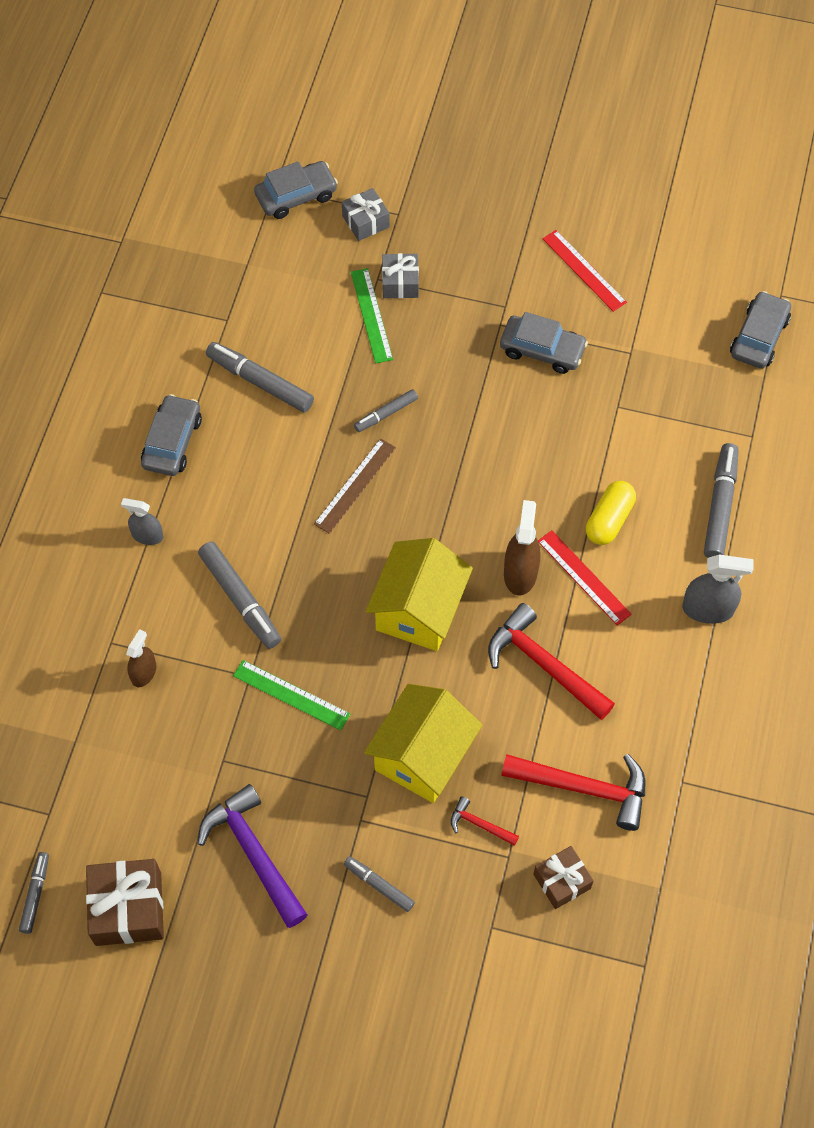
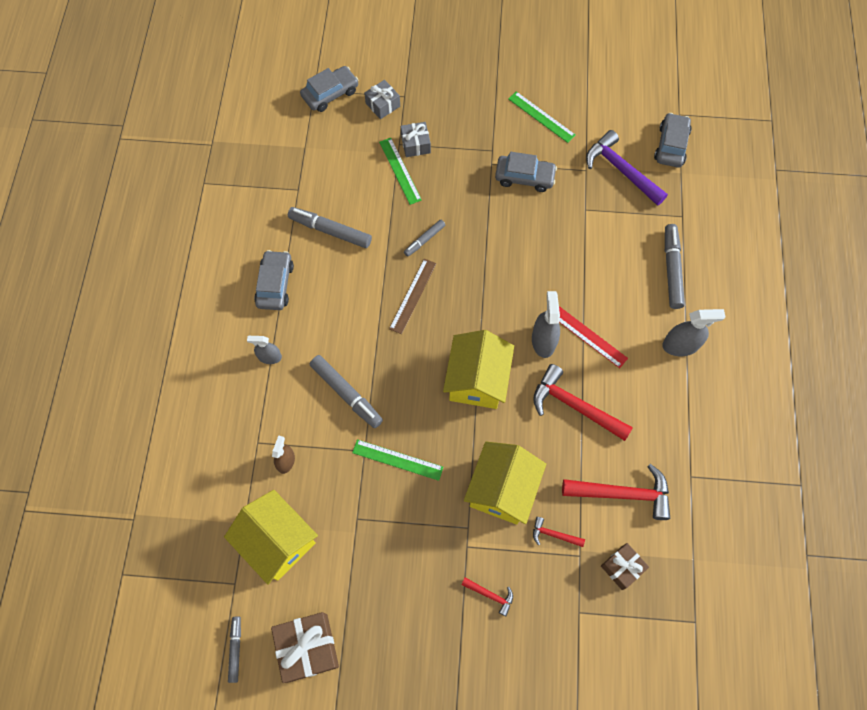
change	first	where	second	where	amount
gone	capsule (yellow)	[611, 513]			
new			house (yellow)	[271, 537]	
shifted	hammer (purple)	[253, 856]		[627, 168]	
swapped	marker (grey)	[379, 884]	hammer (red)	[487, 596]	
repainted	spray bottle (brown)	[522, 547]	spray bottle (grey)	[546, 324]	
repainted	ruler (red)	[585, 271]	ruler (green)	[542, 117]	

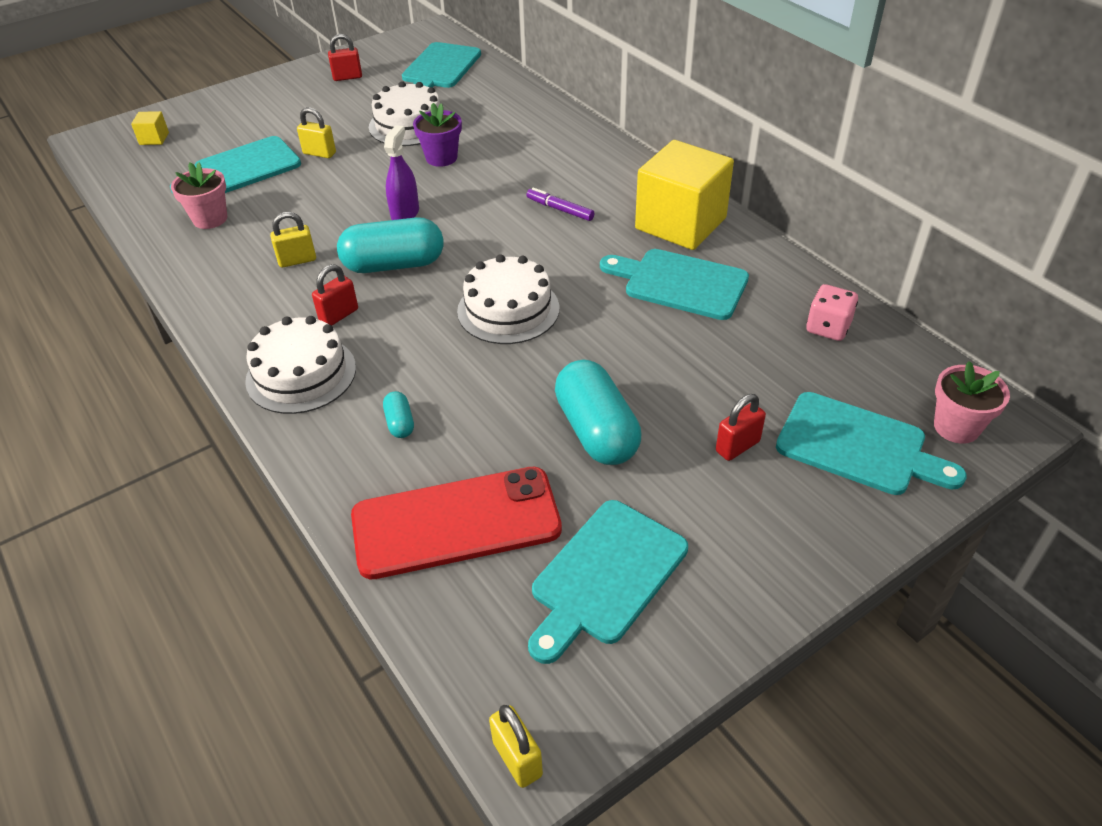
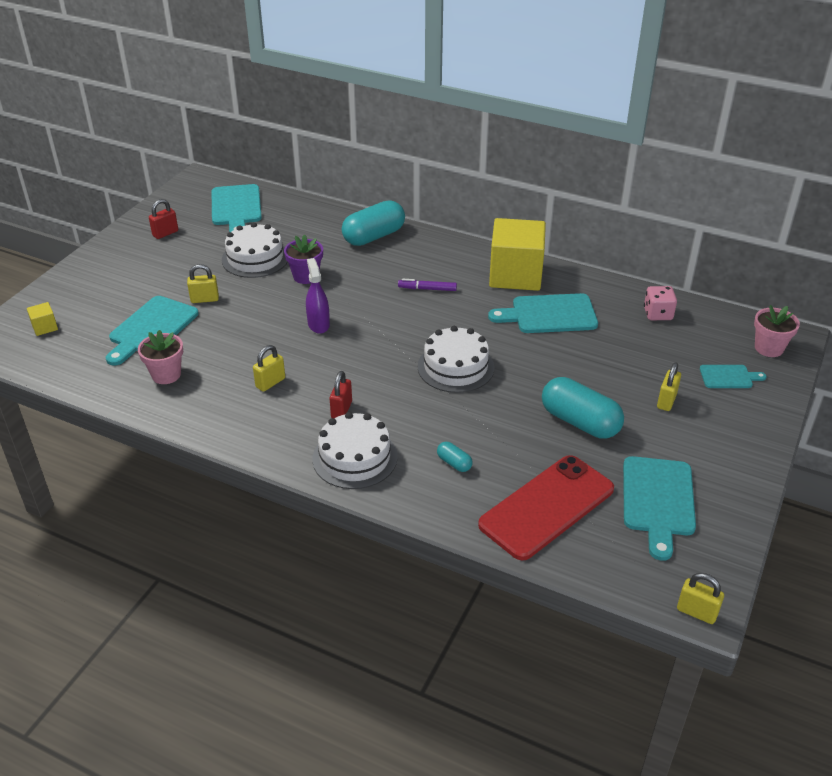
change	first	where	second	where	amount
shifted	capsule (turquoise)	[390, 245]		[373, 223]	
repainted	padlock (red)	[741, 427]	padlock (yellow)	[669, 386]	
scaled	cutting board (turquoise)	[871, 443]		[733, 376]	x0.56

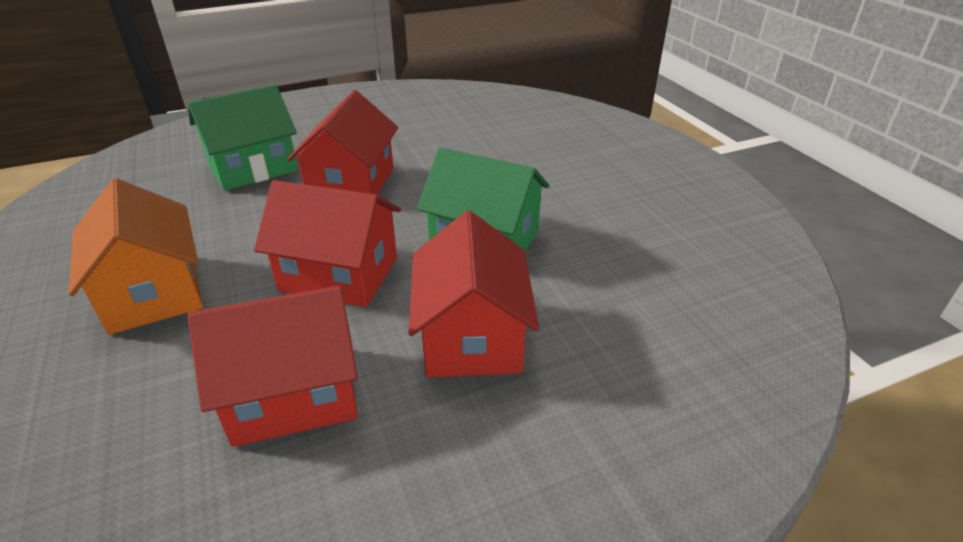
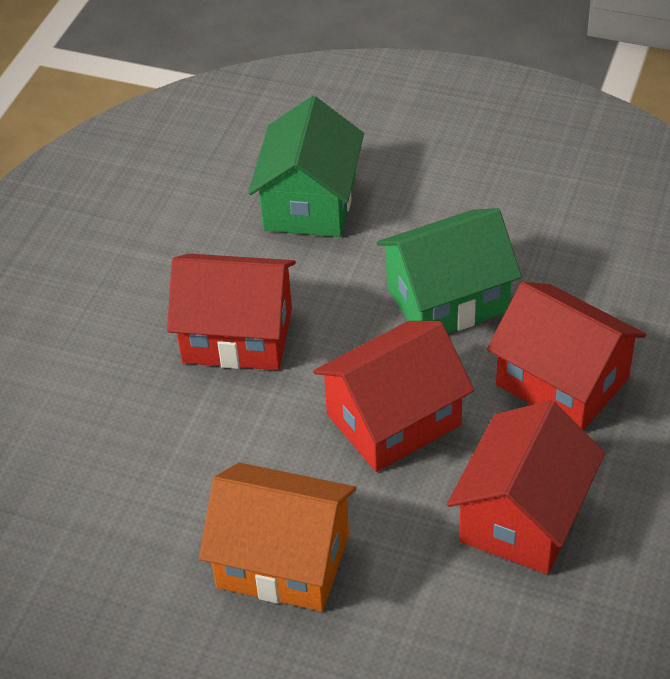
change	first	where	second	where	amount
shifted	house (green)	[243, 137]		[306, 166]	
rotated	house (red)	[343, 142]		[231, 312]	45 degrees counterclockwise

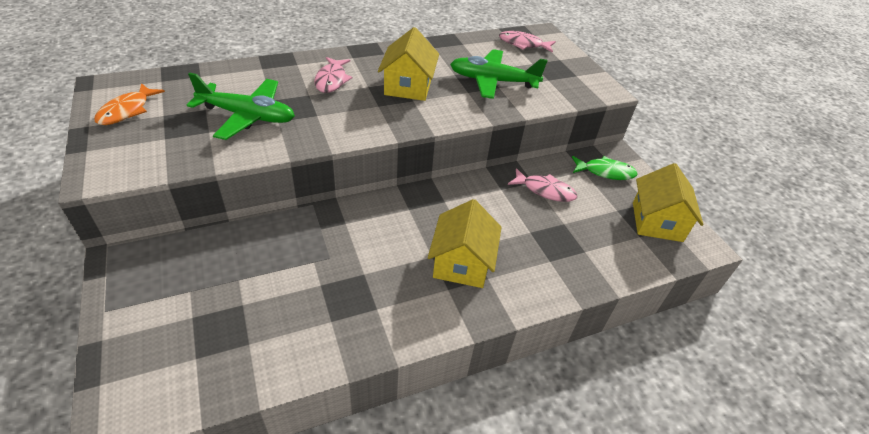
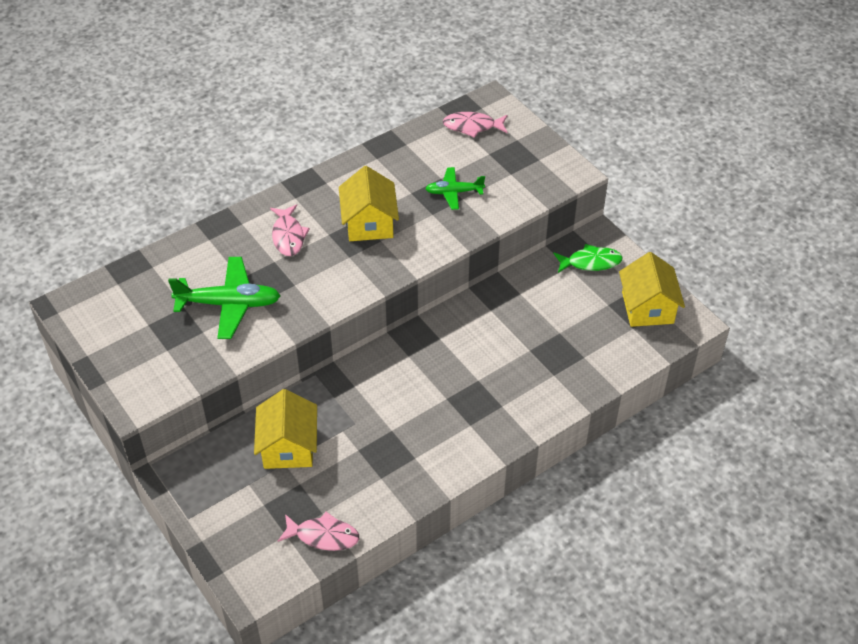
change	first	where	second	where	amount
gone	fish (orange)	[129, 104]			
shifted	house (yellow)	[465, 243]		[285, 429]	
shifted	fish (pink)	[542, 185]		[318, 531]	
scaled	plane (green)	[499, 74]		[455, 188]	x0.60

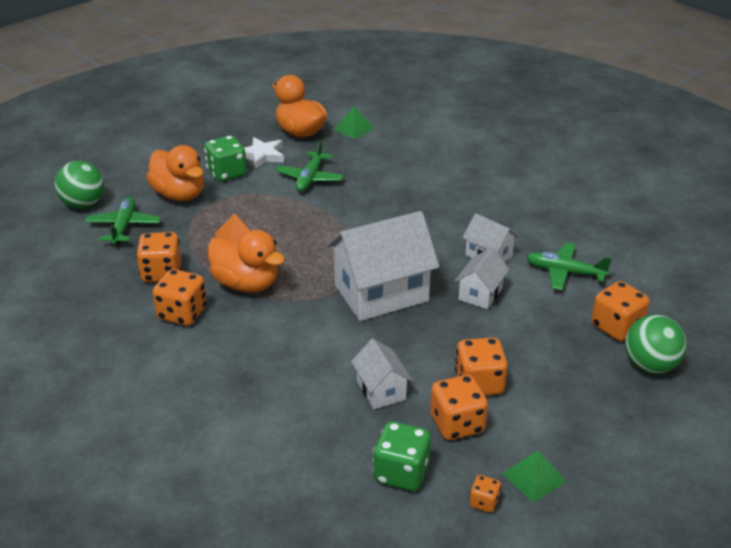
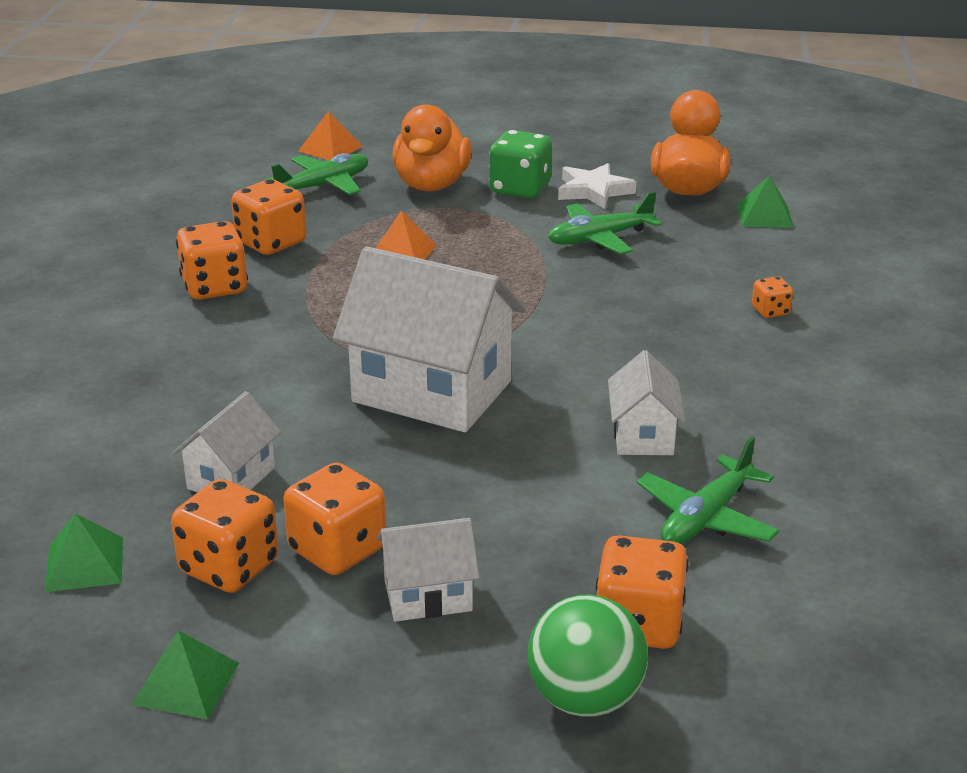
change	first	where	second	where	amount
gone	duck (orange)	[246, 261]			
shifted	house (white)	[482, 278]		[428, 570]	
shifted	dice (orange)	[485, 494]		[772, 297]	
swapped	ball (green)	[79, 185]	pyramid (orange)	[330, 135]	
swapped	dice (green)	[402, 456]	pyramid (green)	[84, 552]	
rotated	plane (green)	[569, 266]		[707, 490]	120 degrees counterclockwise

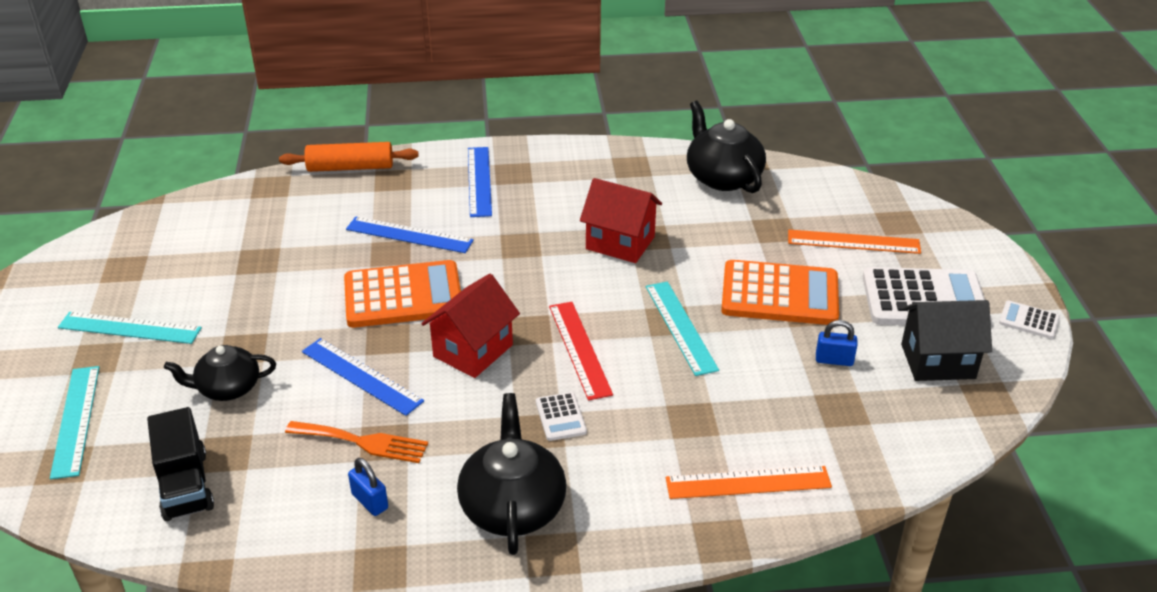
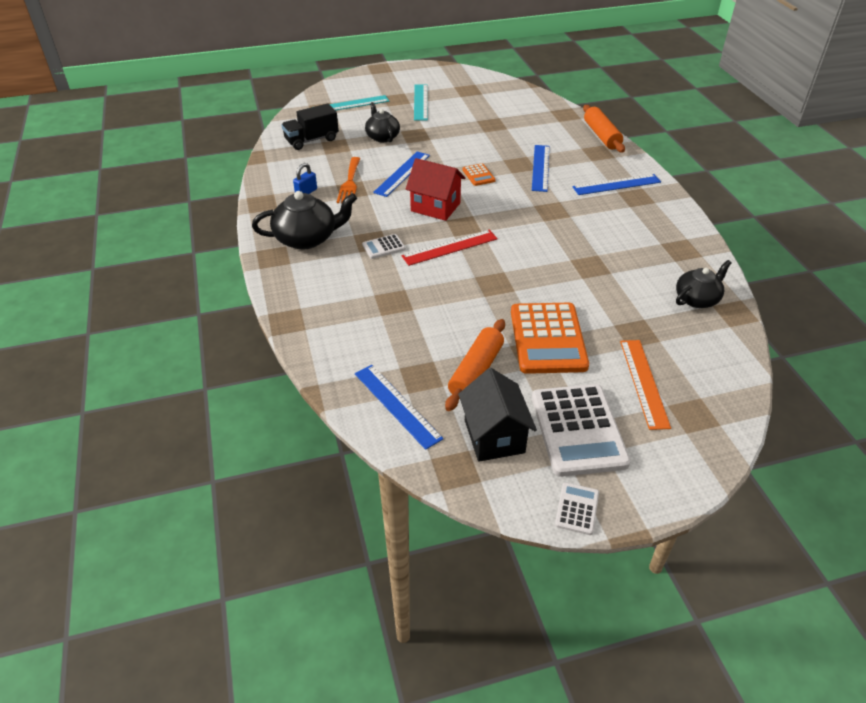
change	first	where	second	where	amount
gone	house (red)	[621, 220]			
gone	ruler (turquoise)	[682, 329]			
gone	ruler (orange)	[749, 482]			
new			ruler (blue)	[399, 407]	
swapped	padlock (blue)	[836, 343]	rolling pin (orange)	[475, 365]	
scaled	calculator (orange)	[402, 294]		[479, 174]	x0.46
scaled	teapot (black)	[726, 147]		[703, 284]	x0.66

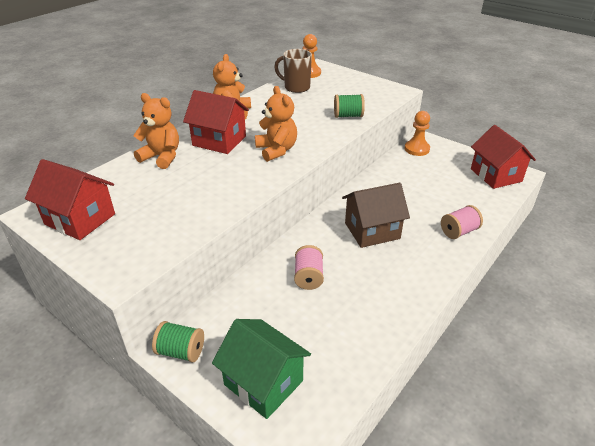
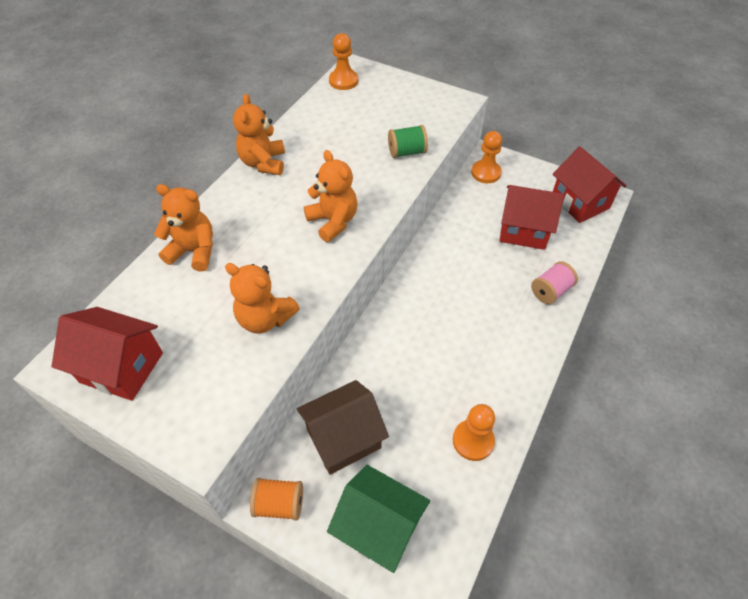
change	first	where	second	where	amount
gone	mug (brown)	[293, 71]			
gone	spool (pink)	[309, 267]			
new			teddy bear (orange)	[262, 298]	
new			pawn (orange)	[474, 432]	
shifted	house (red)	[216, 122]		[531, 217]	
shifted	house (brown)	[376, 215]		[343, 427]	
repainted	spool (green)	[178, 342]	spool (orange)	[276, 499]	

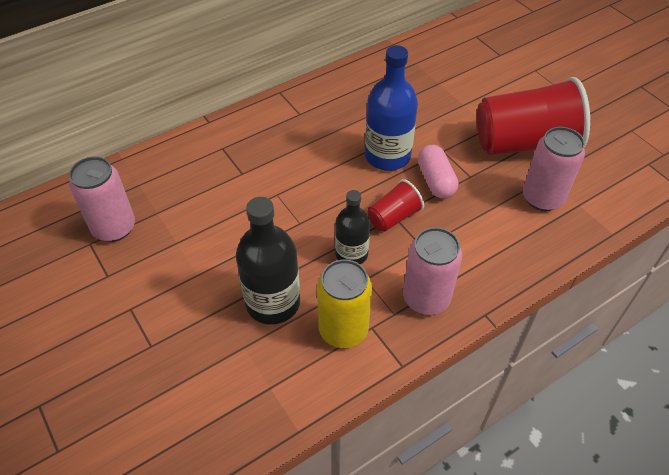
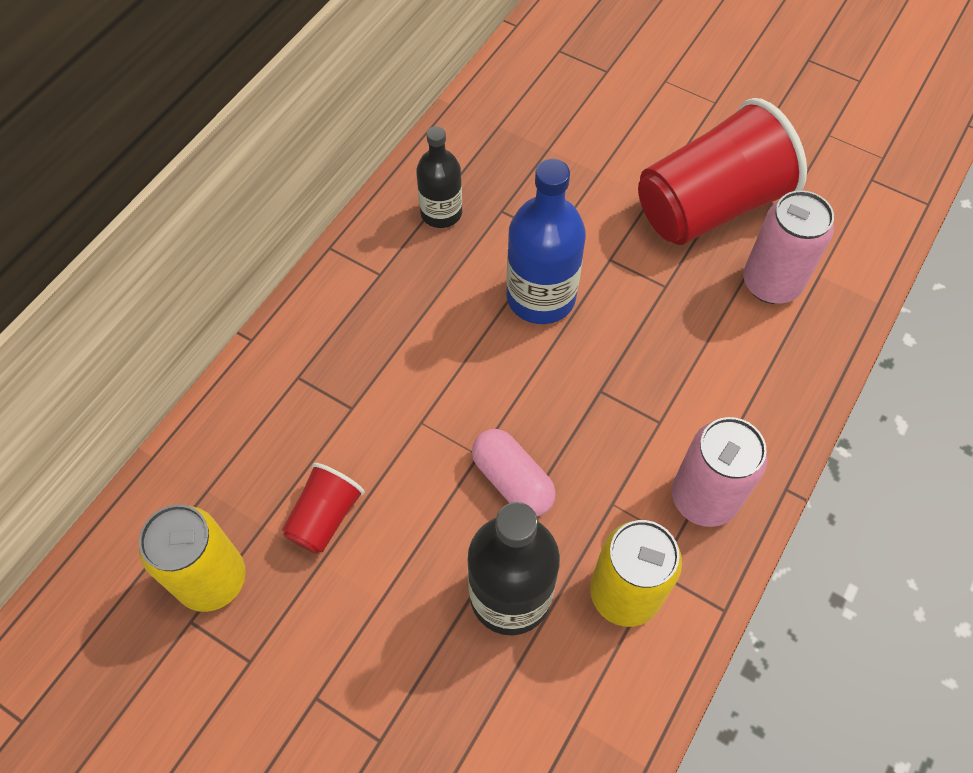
change	first	where	second	where	amount
shifted	bottle (black)	[352, 227]		[439, 177]	
shifted	cup (red)	[396, 205]		[323, 508]	
shifted	capsule (pink)	[438, 172]		[514, 472]	
repainted	can (pink)	[102, 199]	can (yellow)	[192, 558]	

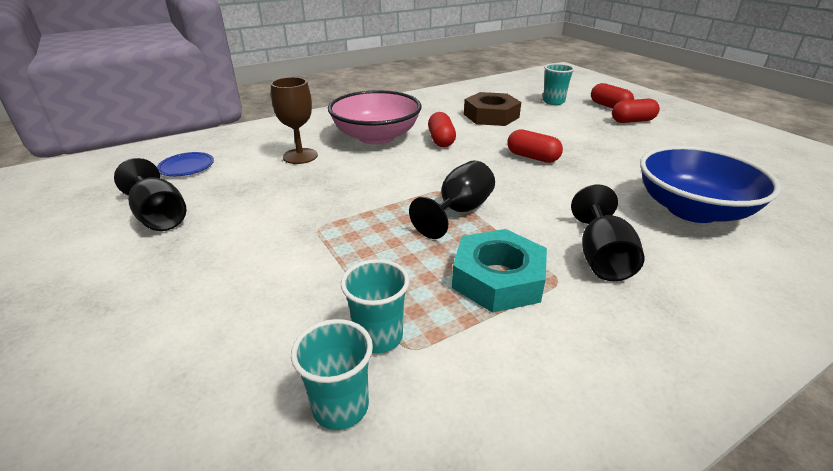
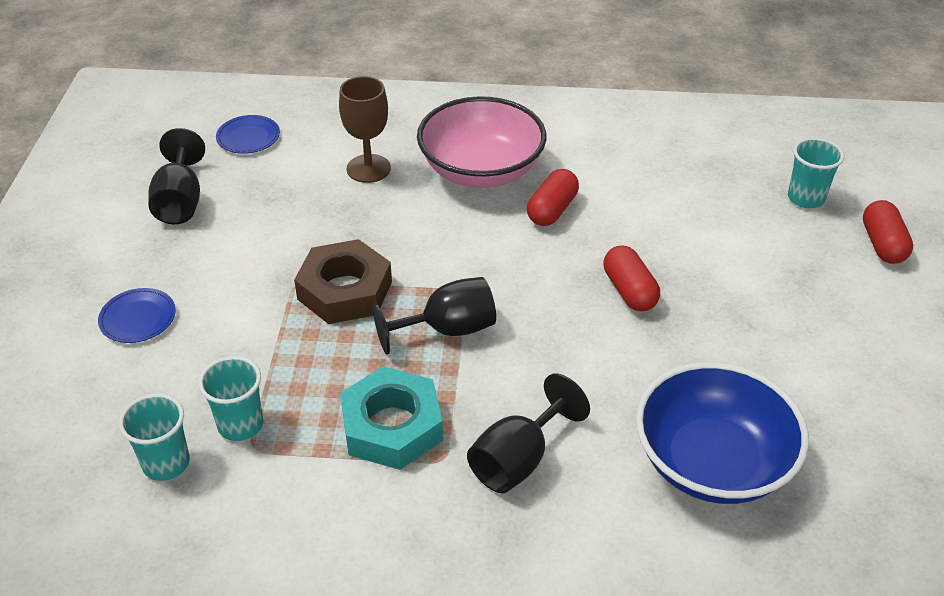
change	first	where	second	where	amount
gone	capsule (red)	[636, 111]			
new			plate (blue)	[137, 315]	
shifted	nut (brown)	[492, 109]		[343, 281]	

